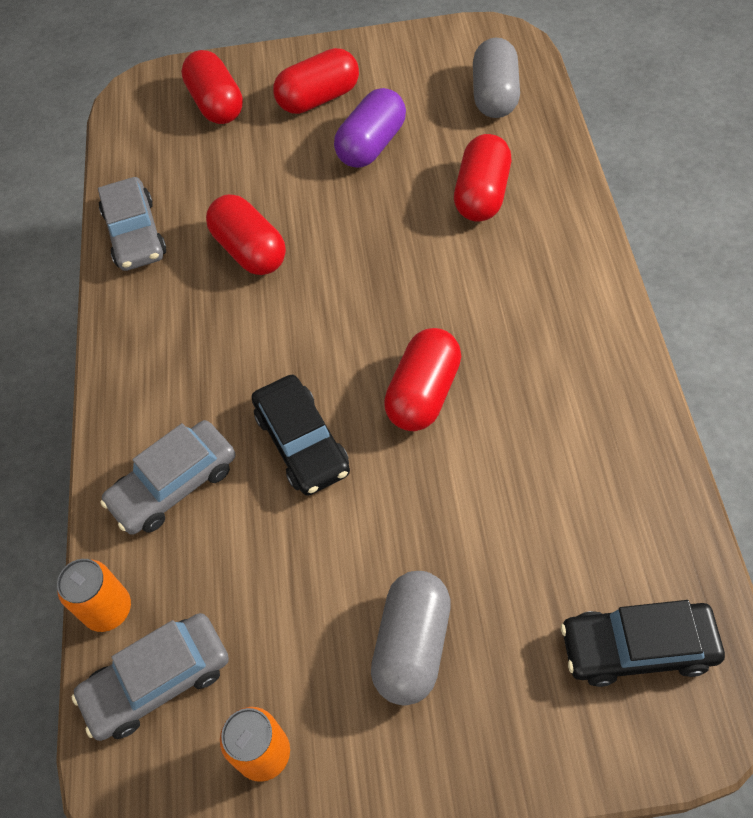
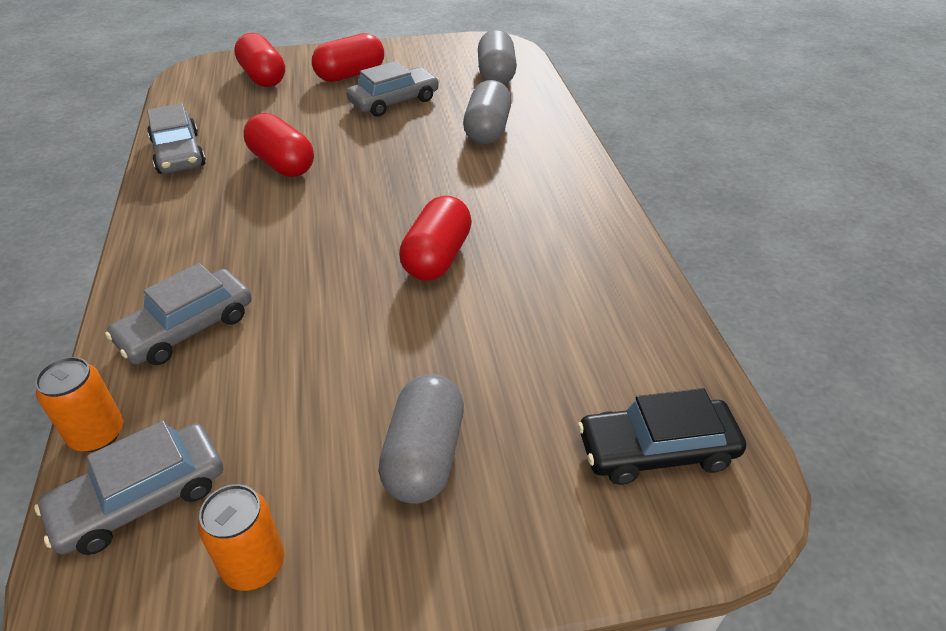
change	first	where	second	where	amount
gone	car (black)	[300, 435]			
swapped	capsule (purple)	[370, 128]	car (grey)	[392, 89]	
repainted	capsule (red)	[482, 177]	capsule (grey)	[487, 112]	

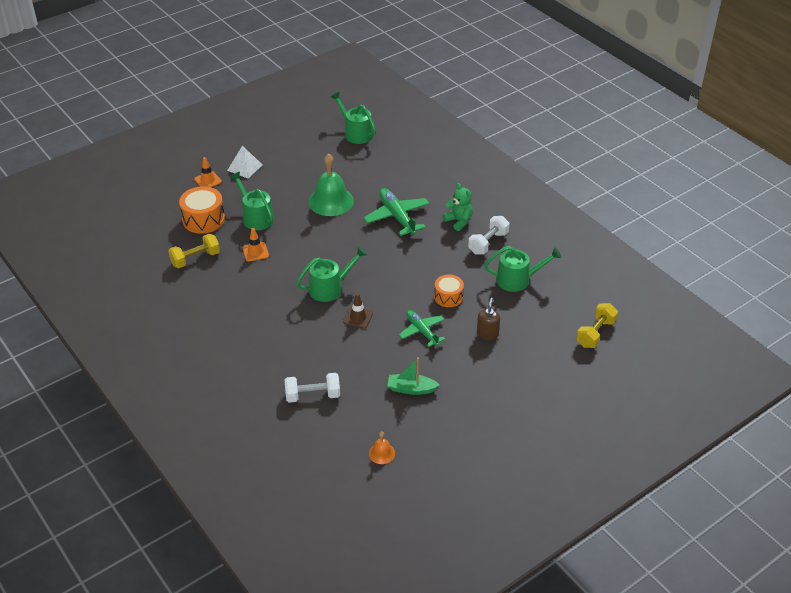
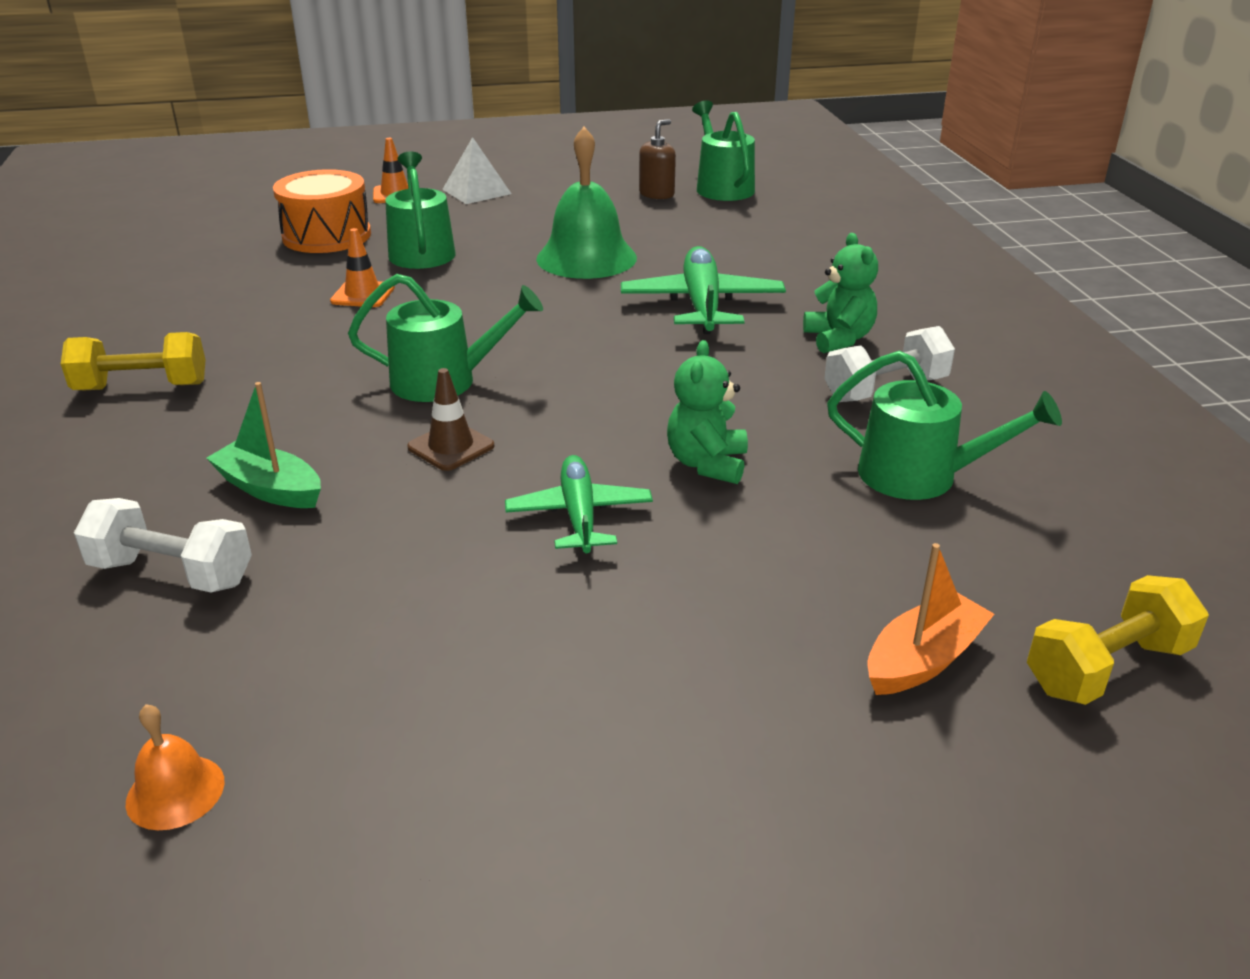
change	first	where	second	where	amount
new			boat (orange)	[931, 619]	
shifted	dumbbell (yellow)	[194, 251]		[133, 361]	
shifted	boat (green)	[413, 376]		[263, 445]	
shifted	soap dispenser (brown)	[488, 318]		[657, 159]	
swapped	drum (orange)	[449, 290]	teddy bear (green)	[707, 412]	

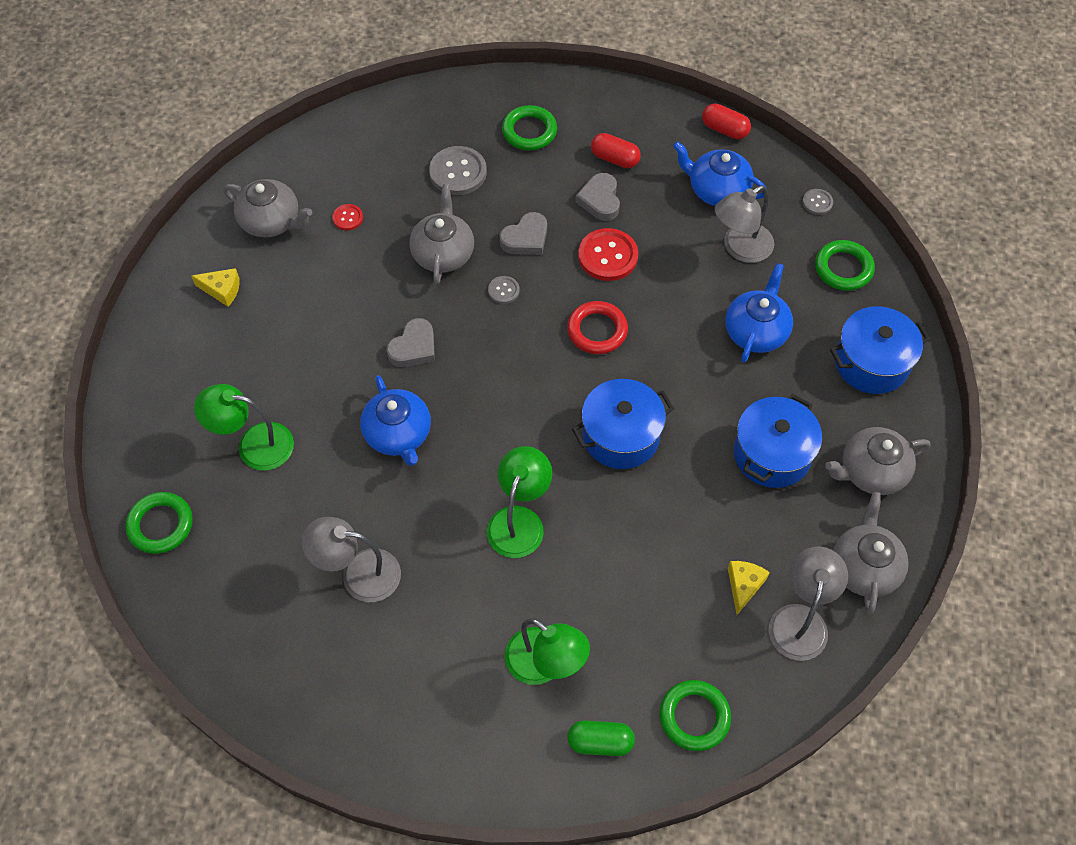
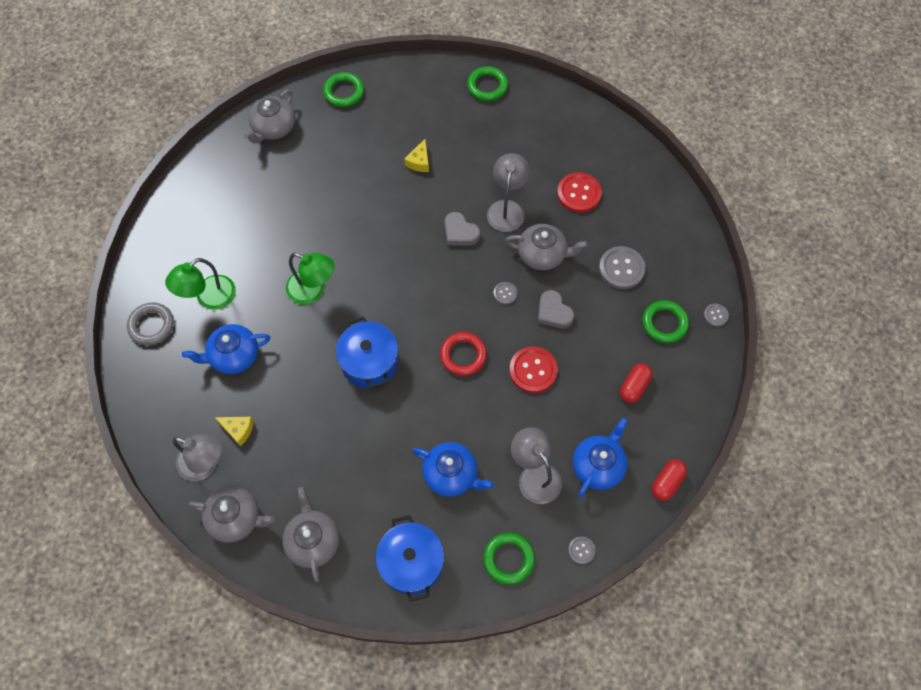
change	first	where	second	where	amount
gone	lamp (green)	[244, 427]			
gone	heart (grey)	[597, 197]			
gone	pot (blue)	[778, 441]			
new			button (grey)	[716, 315]	
shifted	cheese (yellow)	[215, 287]		[416, 155]	
shifted	teapot (grey)	[267, 208]		[269, 116]	
shifted	lamp (grey)	[351, 559]		[508, 192]	
shifted	teapot (blue)	[395, 420]		[226, 349]	
shifted	ring (green)	[695, 715]		[487, 83]	
swapped	capsule (green)	[601, 738]	ring (grey)	[150, 323]	
scaled	button (red)	[347, 217]		[579, 192]	x1.93

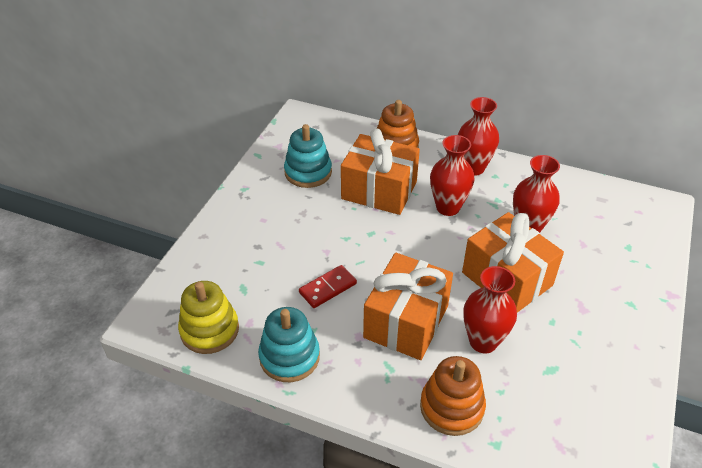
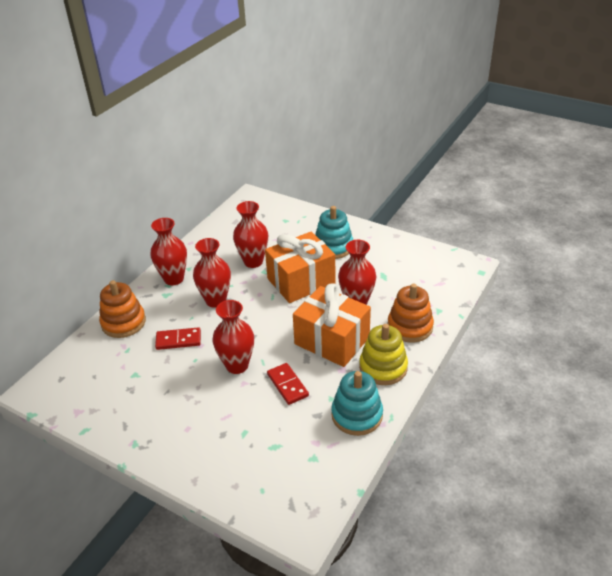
change	first	where	second	where	amount
new			vase (red)	[233, 337]	
shifted	stacking toy (yellow)	[208, 317]		[383, 354]	
shifted	stacking toy (turquoise)	[308, 156]		[334, 232]	
swapped	gift (orange)	[380, 172]	domino (red)	[178, 338]	

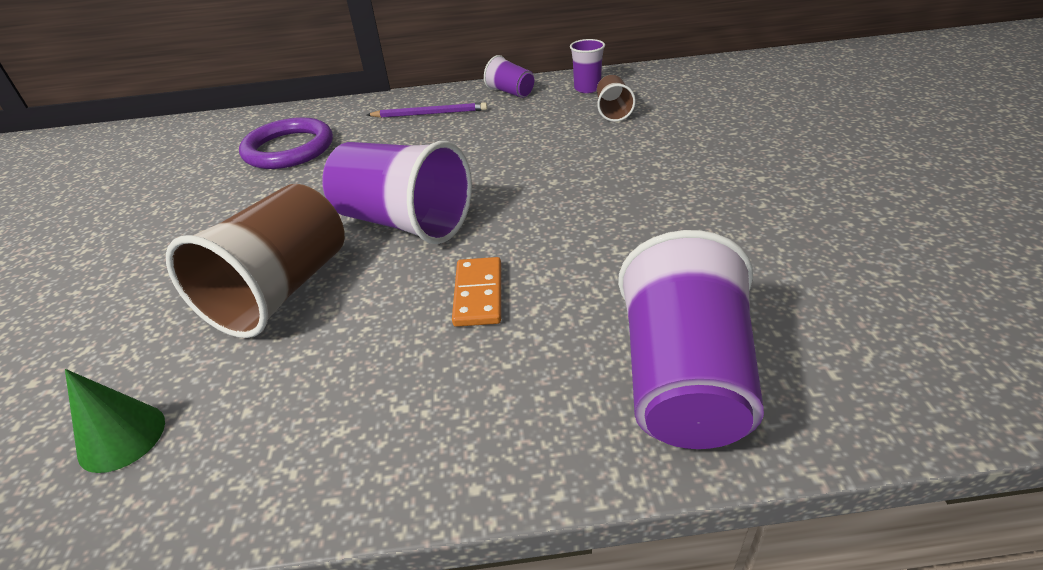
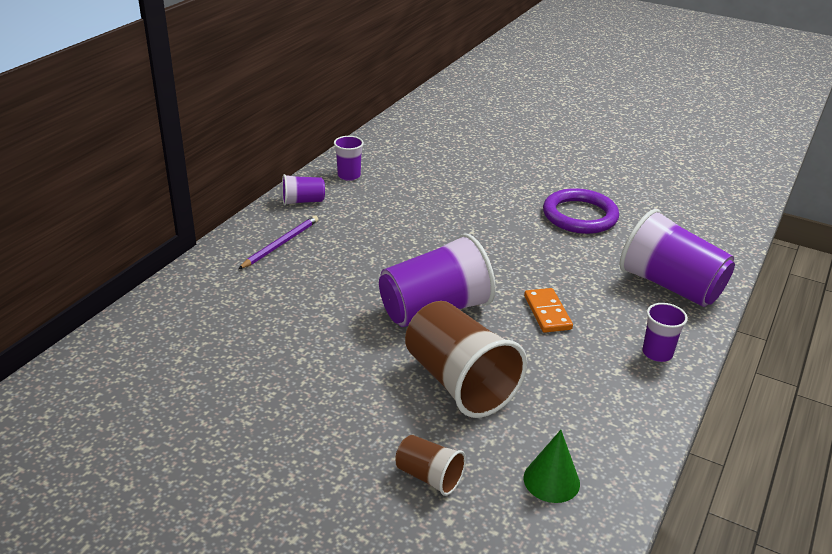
change	first	where	second	where	amount
new			cup (purple)	[665, 332]	
shifted	ring (purple)	[286, 143]		[581, 211]	
shifted	cup (brown)	[616, 98]		[430, 465]	
rotated	domino (orange)	[476, 292]		[548, 310]	45 degrees clockwise

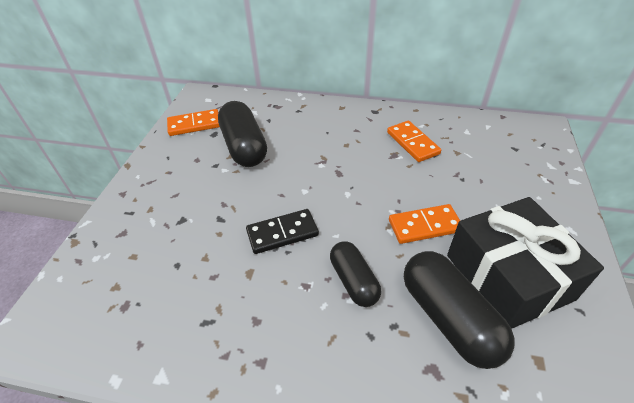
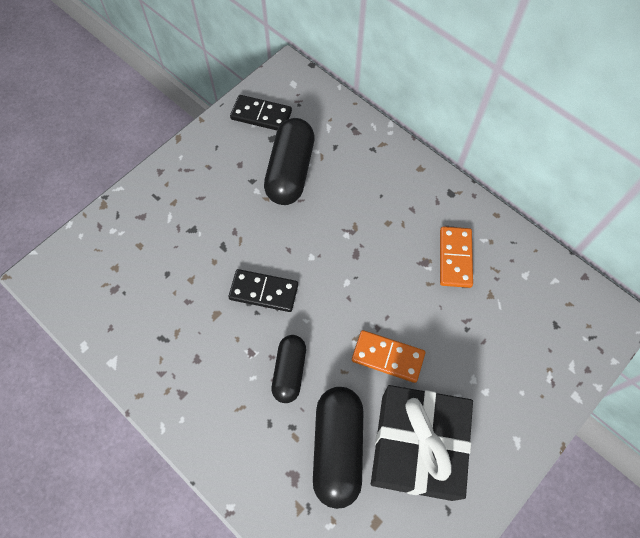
change	first	where	second	where	amount
repainted	domino (orange)	[193, 122]	domino (black)	[261, 112]	

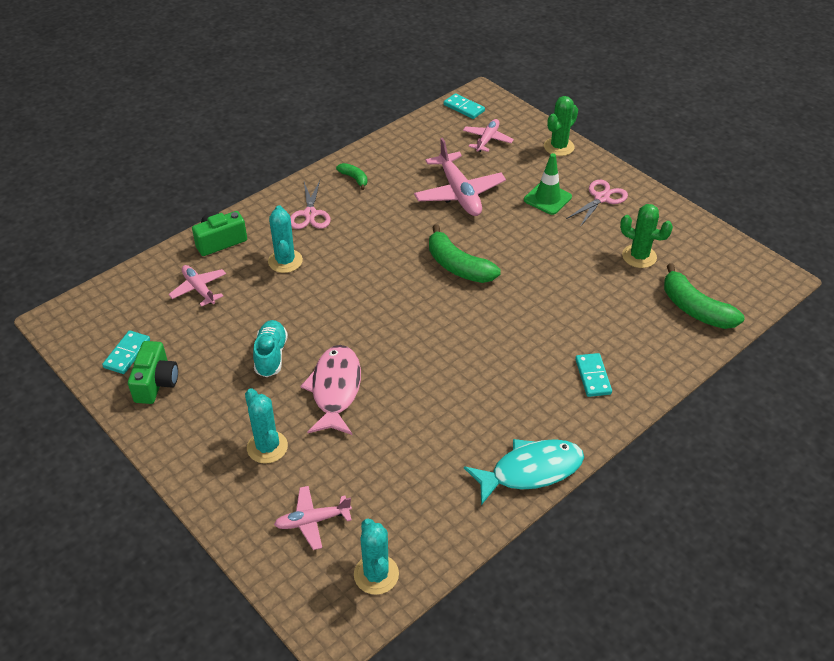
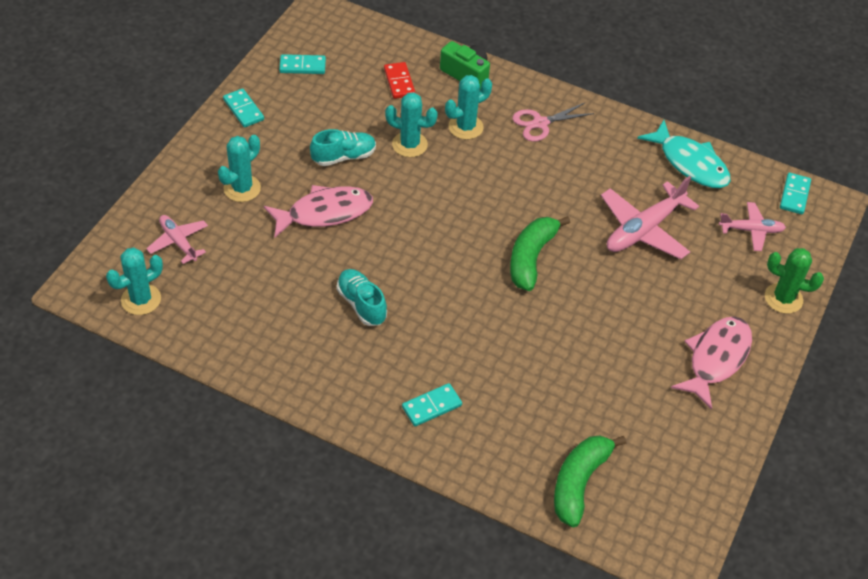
change	first	where	second	where	amount
gone	camera (green)	[153, 372]			
gone	banana (green)	[352, 176]			
gone	traffic cone (green)	[548, 184]			
gone	cactus (green)	[646, 236]			
new			domino (turquoise)	[243, 108]	
new			shoe (turquoise)	[362, 297]	
new			cactus (turquoise)	[411, 124]	
shifted	fish (turquoise)	[524, 472]		[684, 154]	
swapped	plane (pink)	[197, 286]	domino (red)	[399, 80]	
swapped	scissors (pink)	[597, 203]	fish (pink)	[711, 363]	

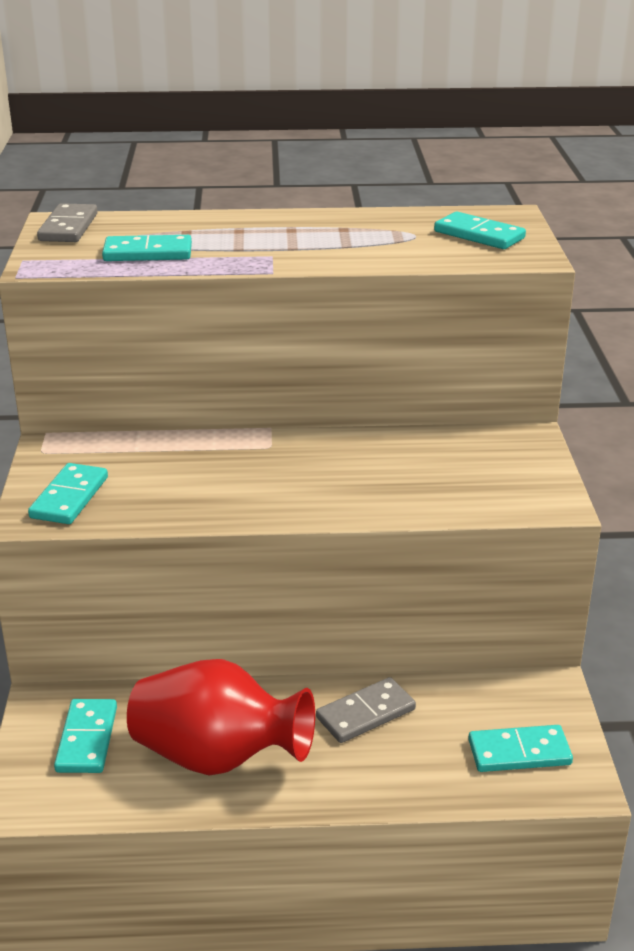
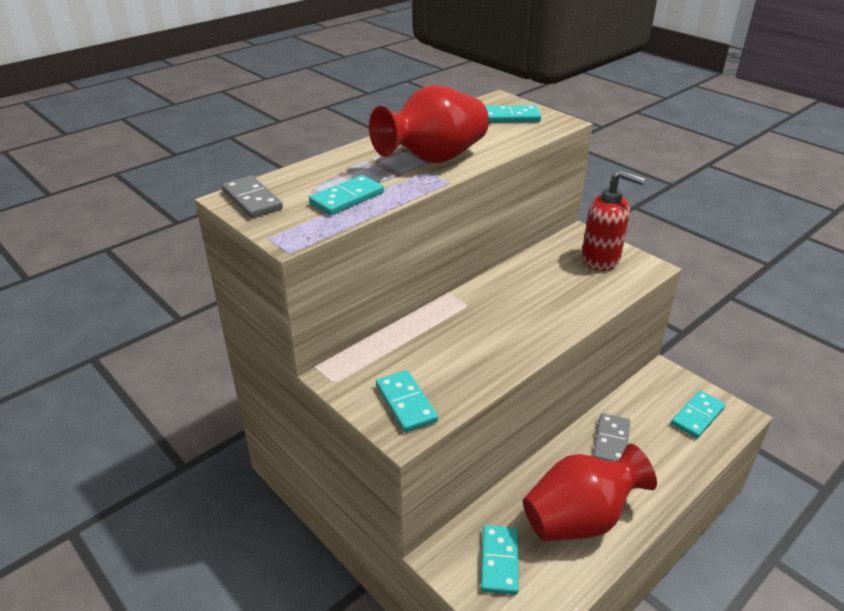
change	first	where	second	where	amount
new			vase (red)	[429, 124]	
new			soap dispenser (red)	[613, 220]	
rotated	domino (turquoise)	[85, 736]		[500, 560]	45 degrees clockwise

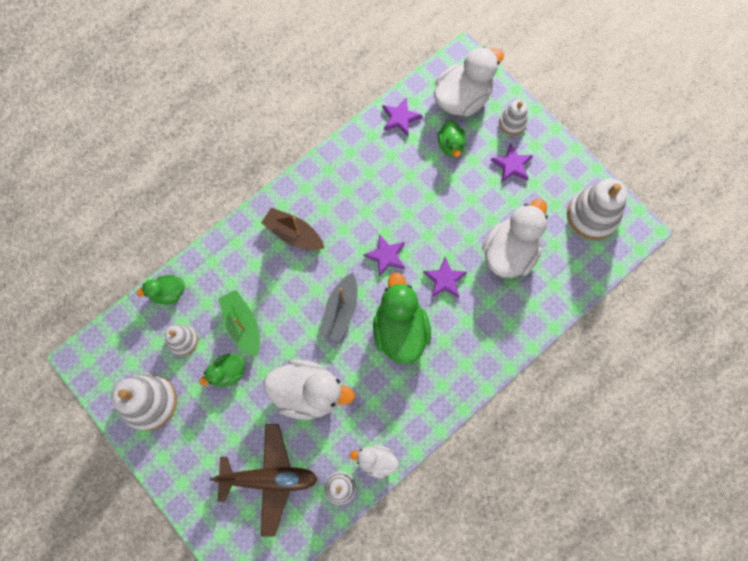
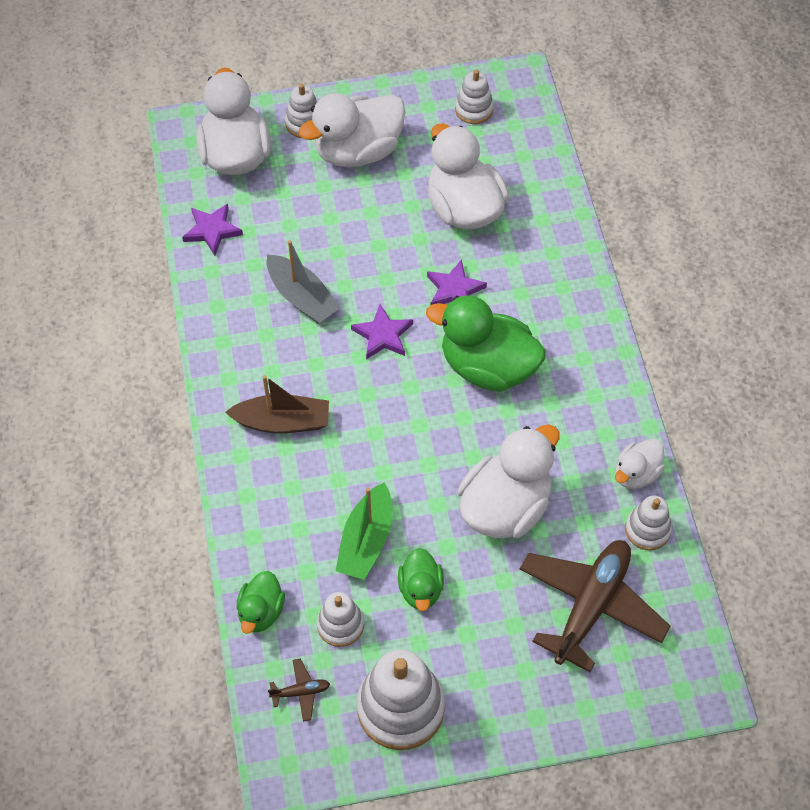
change	first	where	second	where	amount
gone	duck (green)	[452, 138]			
new			plane (brown)	[299, 690]	
shifted	boat (grey)	[338, 306]		[304, 282]	
swapped	star (purple)	[512, 162]	duck (white)	[352, 130]	
rotated	boat (green)	[239, 323]		[364, 531]	75 degrees counterclockwise
rotated	boat (brown)	[293, 229]		[277, 404]	150 degrees counterclockwise
scaled	stacking toy (white)	[597, 209]		[474, 97]	x0.55

